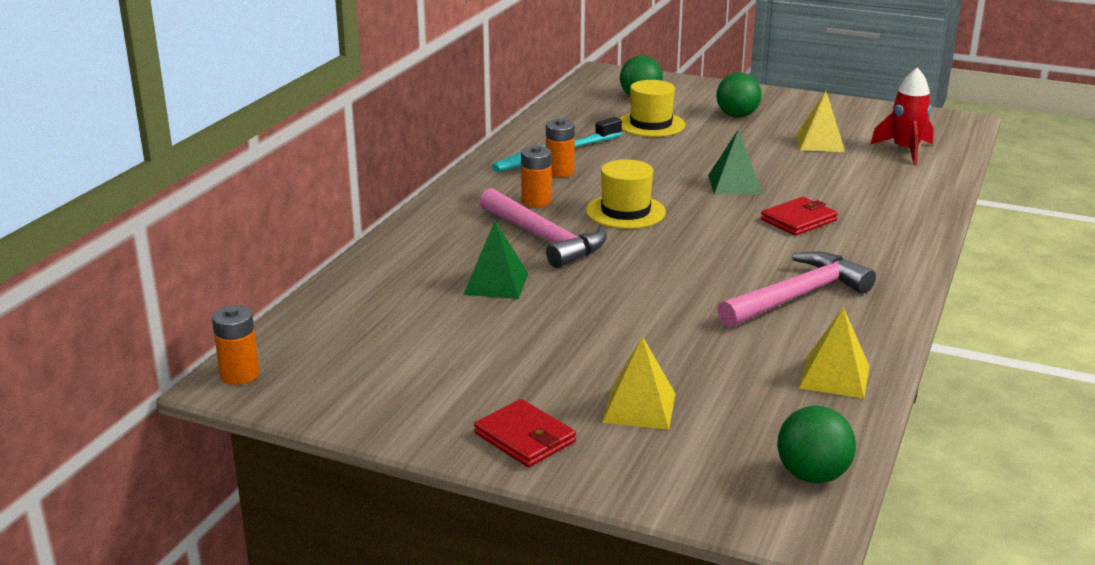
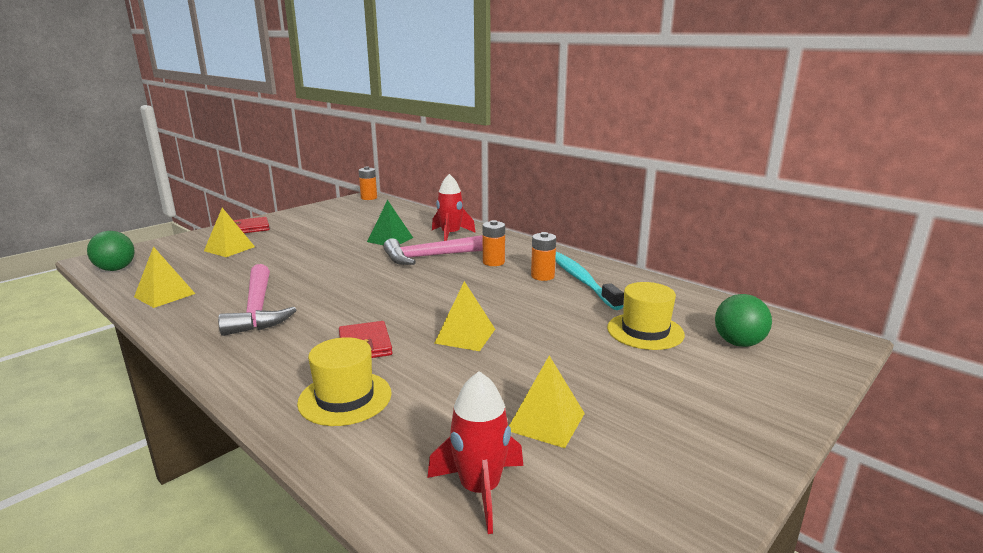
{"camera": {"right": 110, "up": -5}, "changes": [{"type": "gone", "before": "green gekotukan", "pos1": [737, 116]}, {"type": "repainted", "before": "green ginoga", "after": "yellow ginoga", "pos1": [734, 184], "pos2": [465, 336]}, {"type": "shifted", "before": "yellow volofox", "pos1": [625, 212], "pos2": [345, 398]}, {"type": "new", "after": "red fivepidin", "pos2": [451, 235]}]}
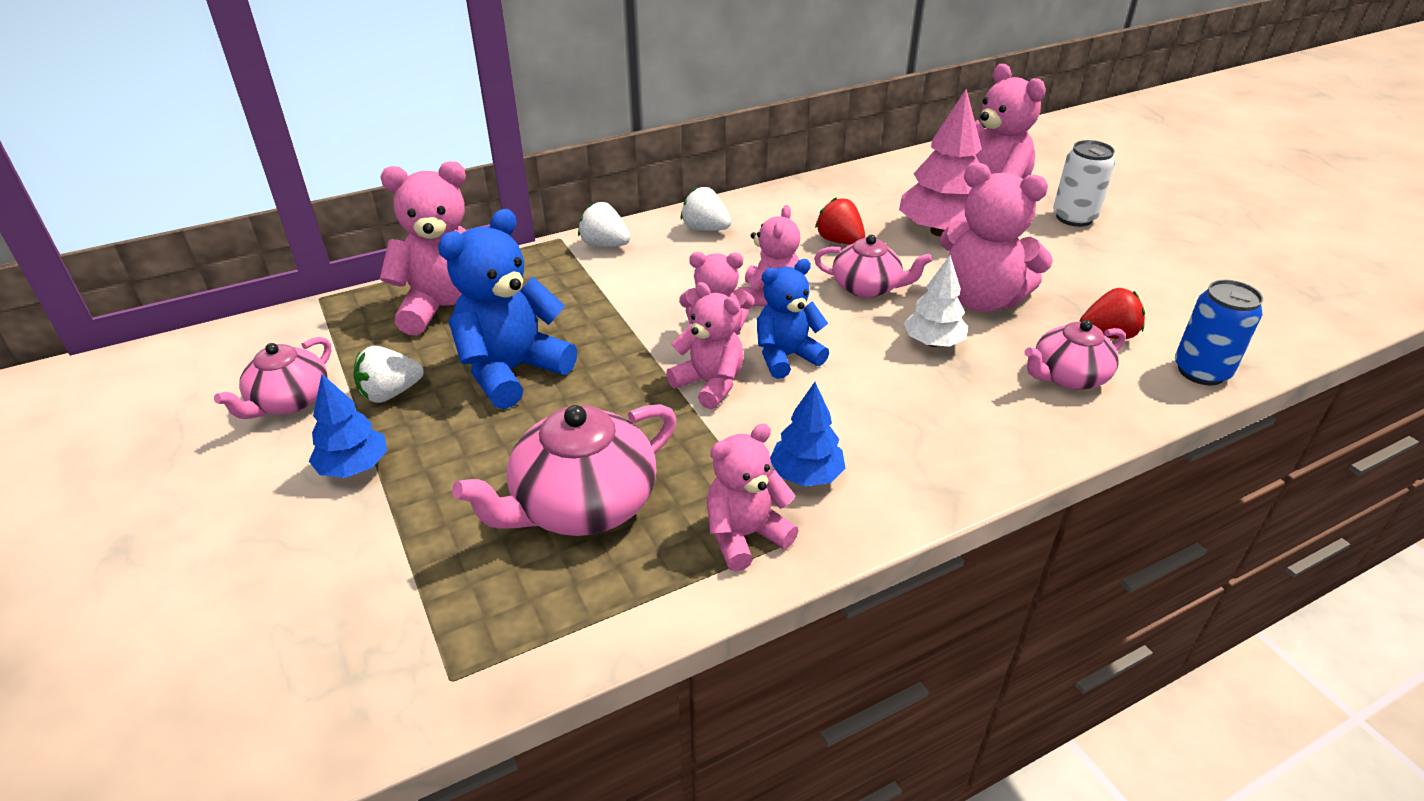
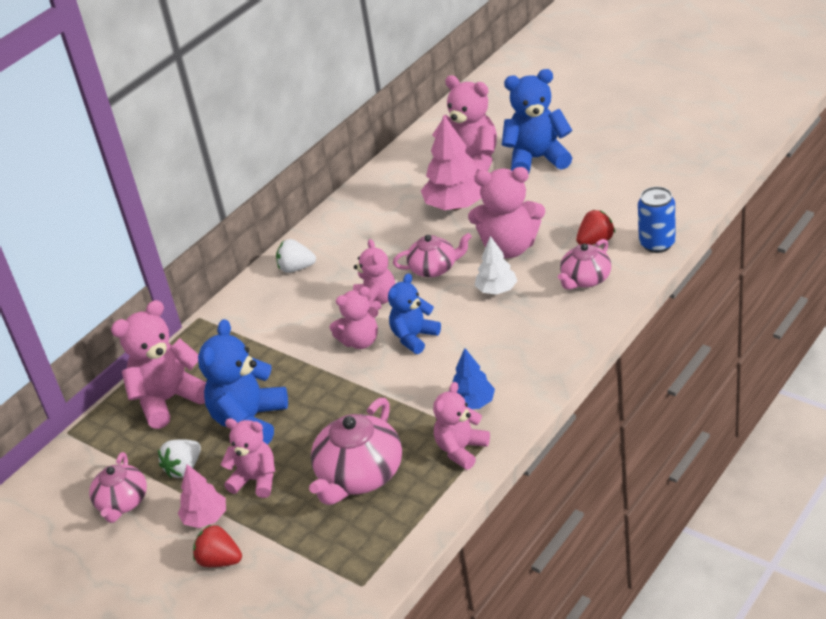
{"camera": {"right": -20, "up": 0}, "changes": [{"type": "swapped", "before": "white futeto", "after": "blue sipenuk", "pos1": [1074, 218], "pos2": [537, 159]}, {"type": "shifted", "before": "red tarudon", "pos1": [839, 241], "pos2": [220, 560]}, {"type": "gone", "before": "white tarudon", "pos1": [604, 245]}, {"type": "shifted", "before": "pink sipenuk", "pos1": [709, 384], "pos2": [256, 480]}, {"type": "repainted", "before": "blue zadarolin", "after": "pink zadarolin", "pos1": [354, 467], "pos2": [205, 518]}]}
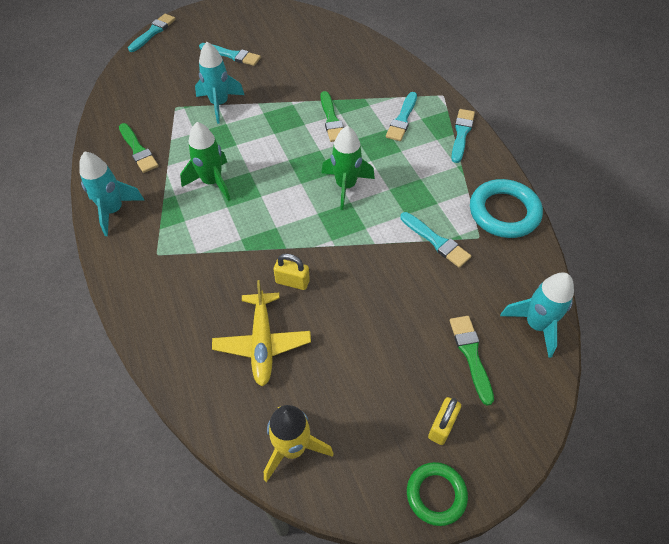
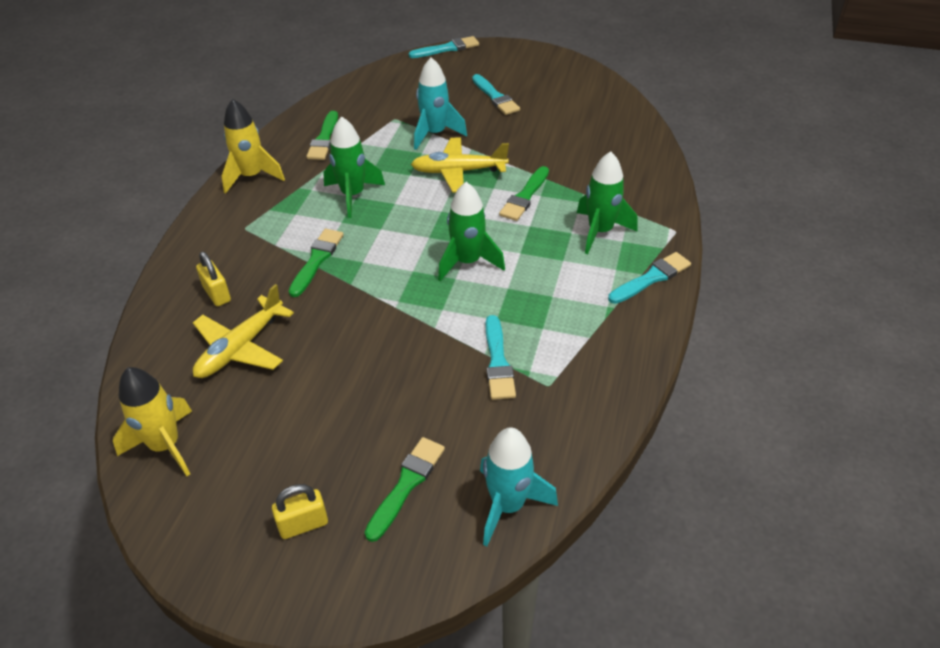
{"camera": {"right": 40, "up": -10}, "changes": [{"type": "swapped", "before": "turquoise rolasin", "after": "green fivepidin", "pos1": [402, 119], "pos2": [600, 232]}, {"type": "repainted", "before": "turquoise fivepidin", "after": "yellow fivepidin", "pos1": [113, 211], "pos2": [252, 176]}, {"type": "gone", "before": "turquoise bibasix", "pos1": [504, 212]}, {"type": "shifted", "before": "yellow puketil", "pos1": [292, 282], "pos2": [217, 294]}, {"type": "gone", "before": "green bibasix", "pos1": [436, 494]}, {"type": "new", "after": "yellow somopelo", "pos2": [458, 171]}, {"type": "new", "after": "green rolasin", "pos2": [317, 260]}]}
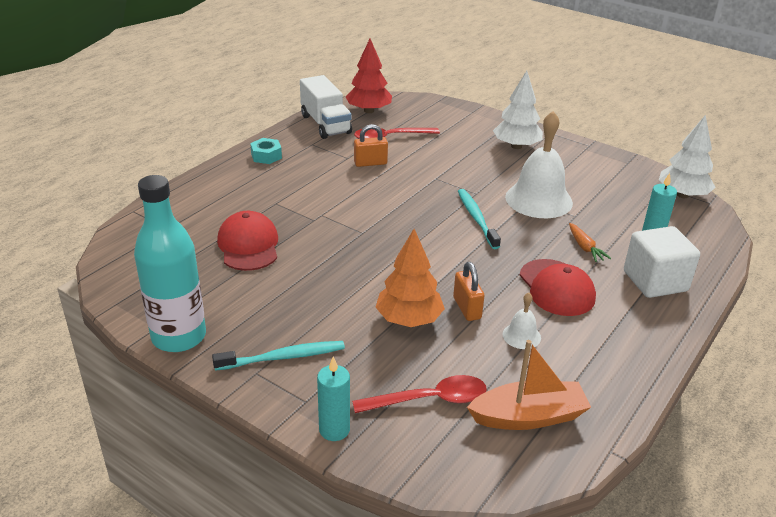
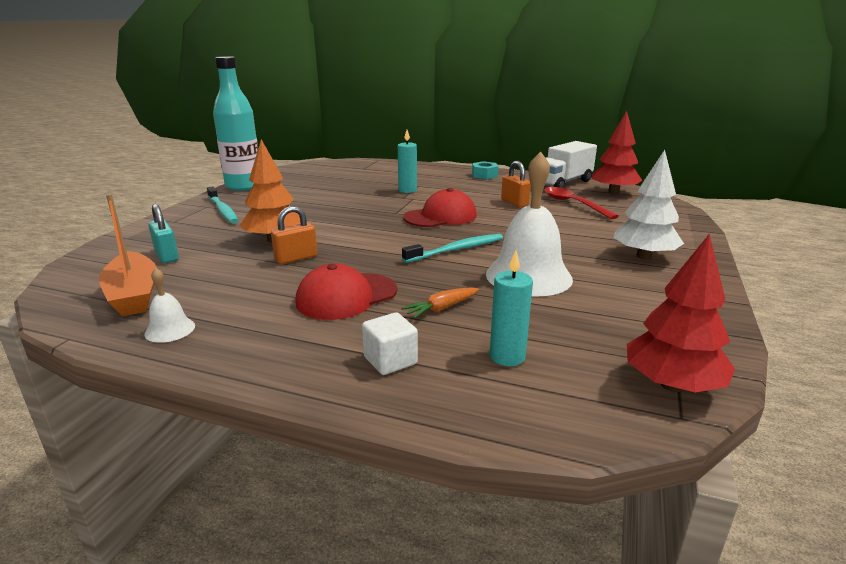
{"camera": {"right": 75, "up": -10}, "changes": [{"type": "repainted", "before": "white zadarolin", "after": "red zadarolin", "pos1": [682, 195], "pos2": [672, 385]}, {"type": "shifted", "before": "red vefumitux", "pos1": [248, 245], "pos2": [440, 216]}, {"type": "scaled", "before": "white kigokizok", "pos1": [655, 281], "pos2": [390, 360], "scale": 0.57}, {"type": "shifted", "before": "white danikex", "pos1": [521, 336], "pos2": [170, 329]}, {"type": "shifted", "before": "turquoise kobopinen", "pos1": [334, 430], "pos2": [407, 190]}, {"type": "swapped", "before": "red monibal", "after": "turquoise puketil", "pos1": [429, 400], "pos2": [167, 256]}]}
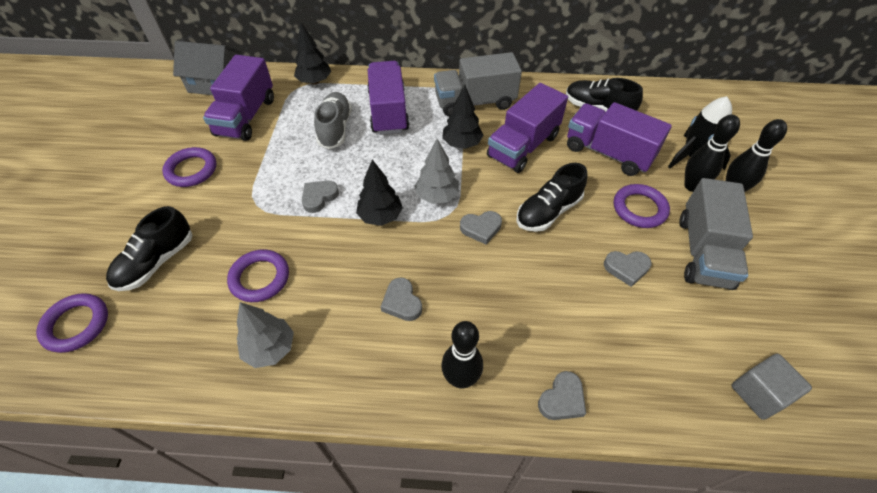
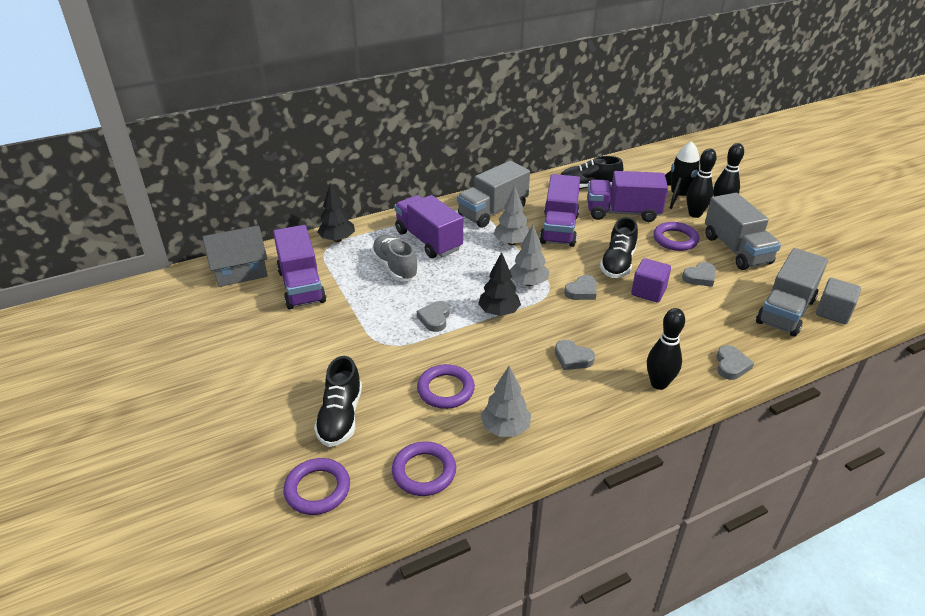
{"camera": {"right": -30, "up": -15}, "changes": [{"type": "repainted", "before": "black zadarolin", "after": "grey zadarolin", "pos1": [462, 144], "pos2": [511, 242]}, {"type": "shifted", "before": "purple bibasix", "pos1": [191, 170], "pos2": [424, 472]}, {"type": "new", "after": "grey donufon", "pos2": [785, 311]}, {"type": "new", "after": "purple kigokizok", "pos2": [648, 292]}]}
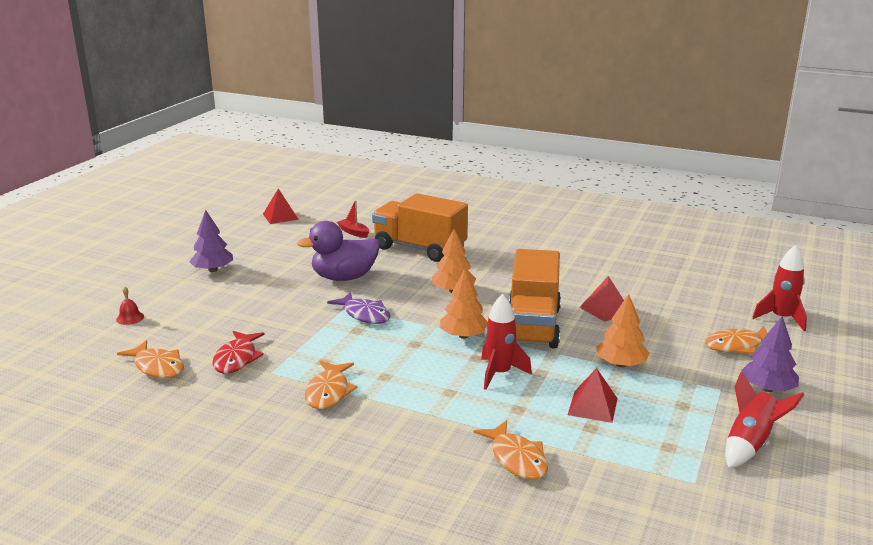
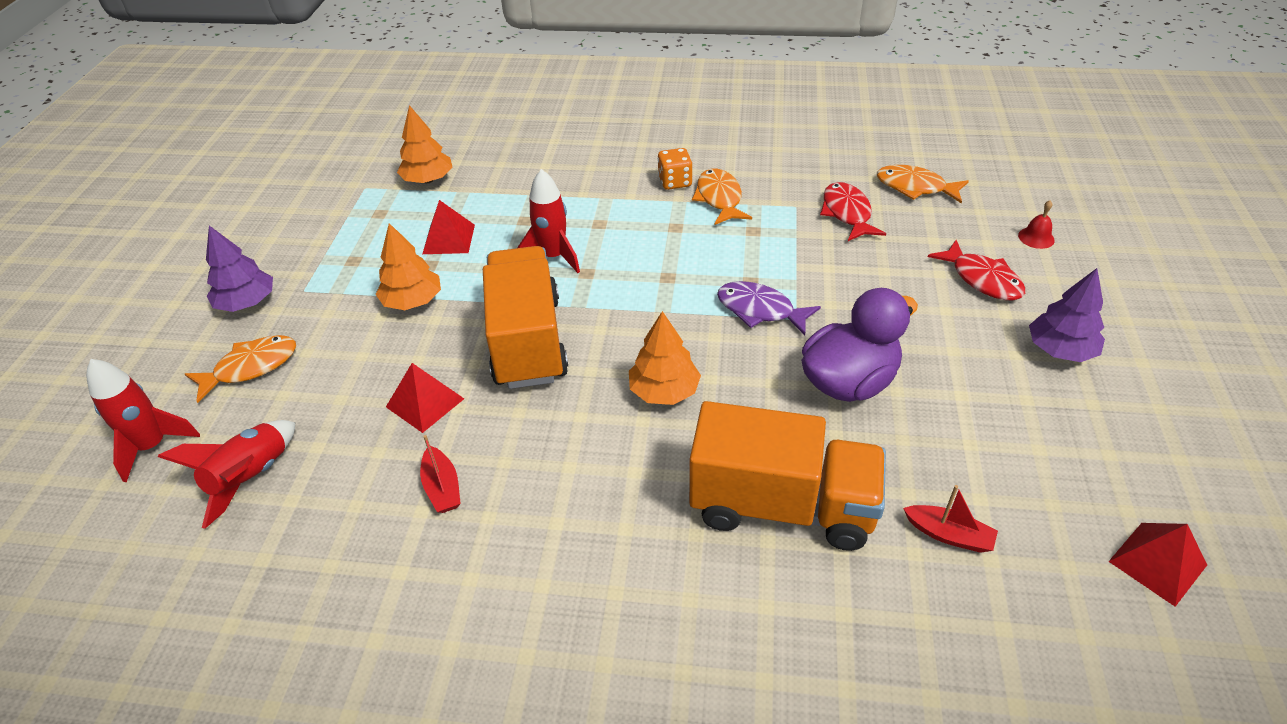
{"camera": {"right": 165, "up": 20}, "changes": [{"type": "shifted", "before": "orange zadarolin", "pos1": [463, 336], "pos2": [428, 180]}, {"type": "shifted", "before": "red fivepidin", "pos1": [750, 443], "pos2": [251, 478]}, {"type": "gone", "before": "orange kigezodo", "pos1": [516, 458]}, {"type": "new", "after": "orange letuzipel", "pos2": [675, 182]}, {"type": "new", "after": "red kigezodo", "pos2": [982, 279]}, {"type": "new", "after": "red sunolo", "pos2": [442, 487]}]}
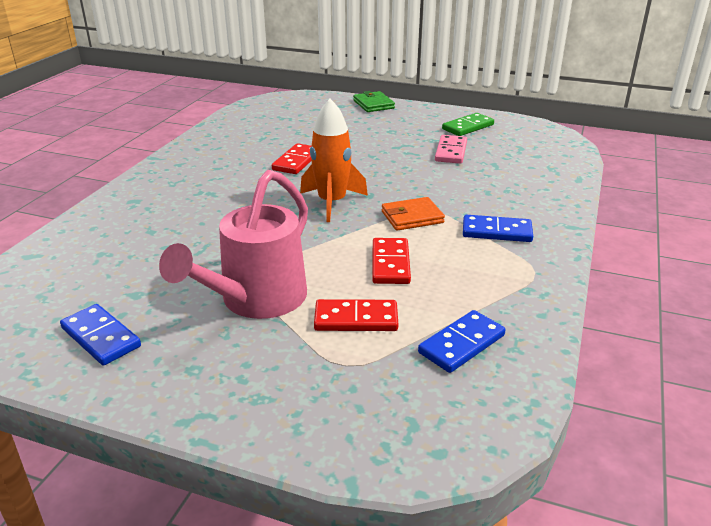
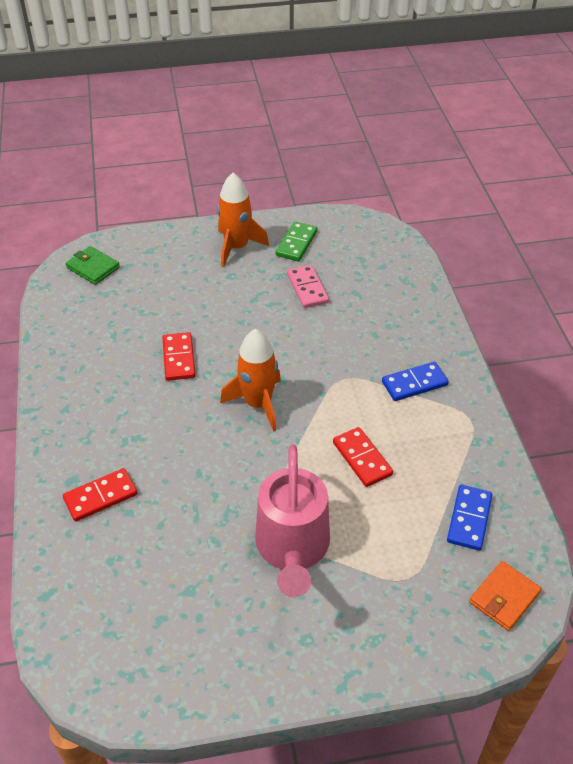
{"camera": {"right": -30, "up": 15}, "changes": [{"type": "shifted", "before": "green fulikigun", "pos1": [373, 104], "pos2": [93, 268]}, {"type": "shifted", "before": "orange fulikigun", "pos1": [412, 217], "pos2": [504, 597]}, {"type": "shifted", "before": "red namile", "pos1": [356, 319], "pos2": [100, 496]}, {"type": "gone", "before": "blue namile", "pos1": [100, 337]}, {"type": "new", "after": "orange fivepidin", "pos2": [237, 247]}]}
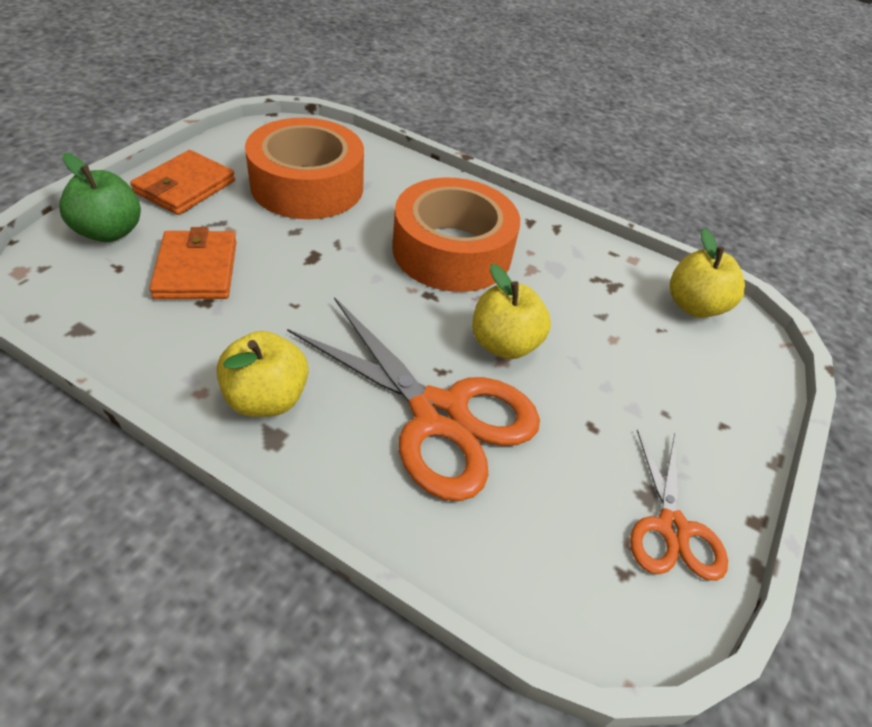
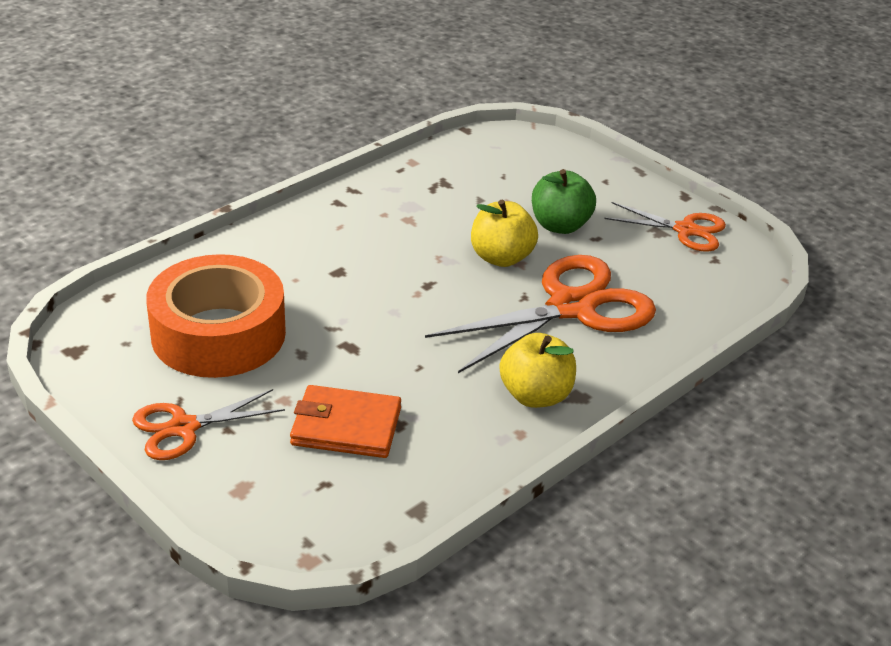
{"camera": {"right": -70, "up": -10}, "changes": [{"type": "swapped", "before": "orange fulikigun", "after": "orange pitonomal", "pos1": [185, 187], "pos2": [184, 427]}, {"type": "shifted", "before": "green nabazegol", "pos1": [109, 232], "pos2": [560, 225]}, {"type": "gone", "before": "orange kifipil", "pos1": [452, 251]}, {"type": "gone", "before": "yellow nabazegol", "pos1": [694, 306]}]}
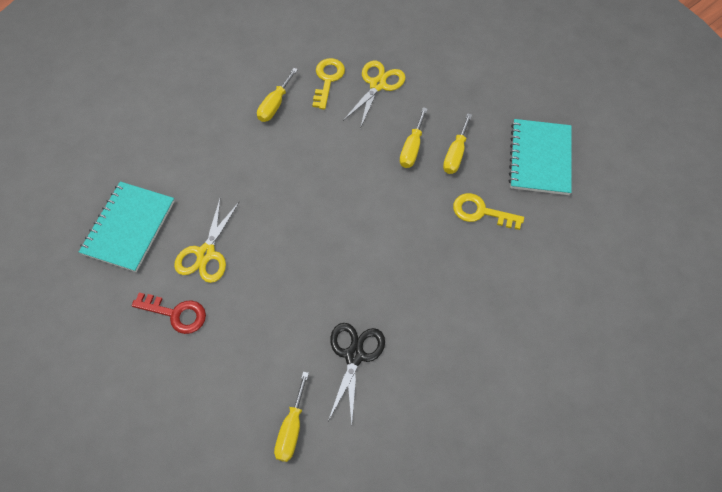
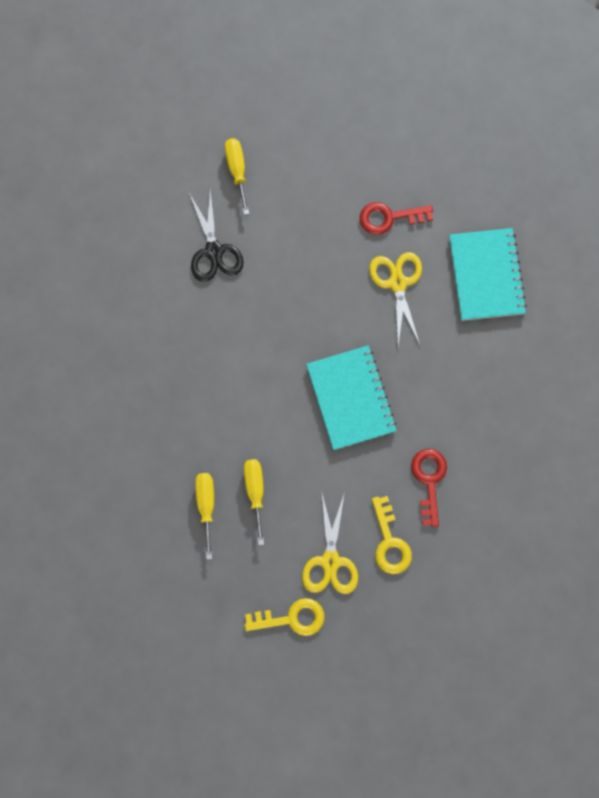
{"camera": {"right": 155, "up": 15}, "changes": [{"type": "swapped", "before": "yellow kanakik", "after": "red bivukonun", "pos1": [275, 105], "pos2": [429, 480]}, {"type": "shifted", "before": "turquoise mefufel", "pos1": [540, 158], "pos2": [351, 398]}, {"type": "shifted", "before": "yellow bivukonun", "pos1": [481, 212], "pos2": [292, 618]}]}
